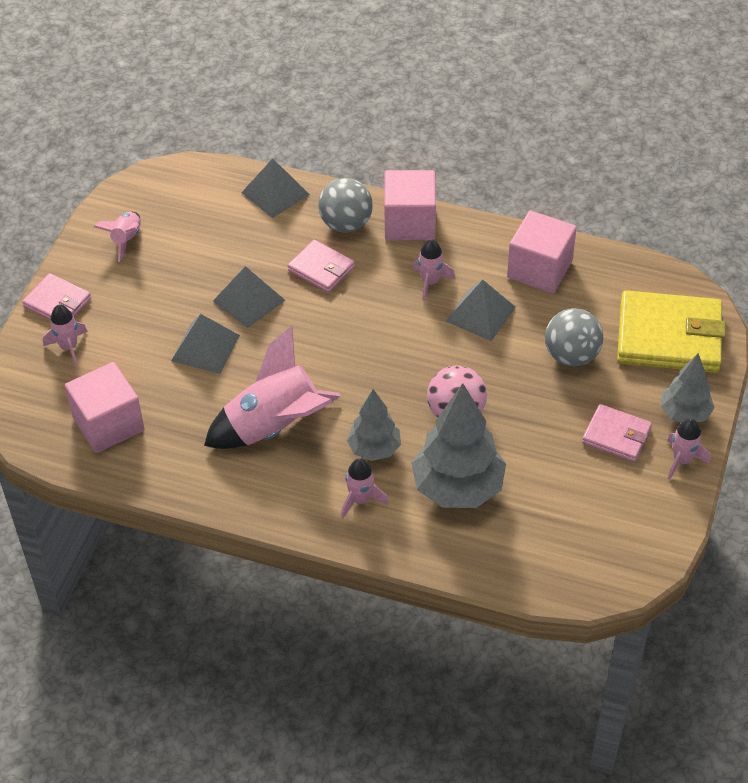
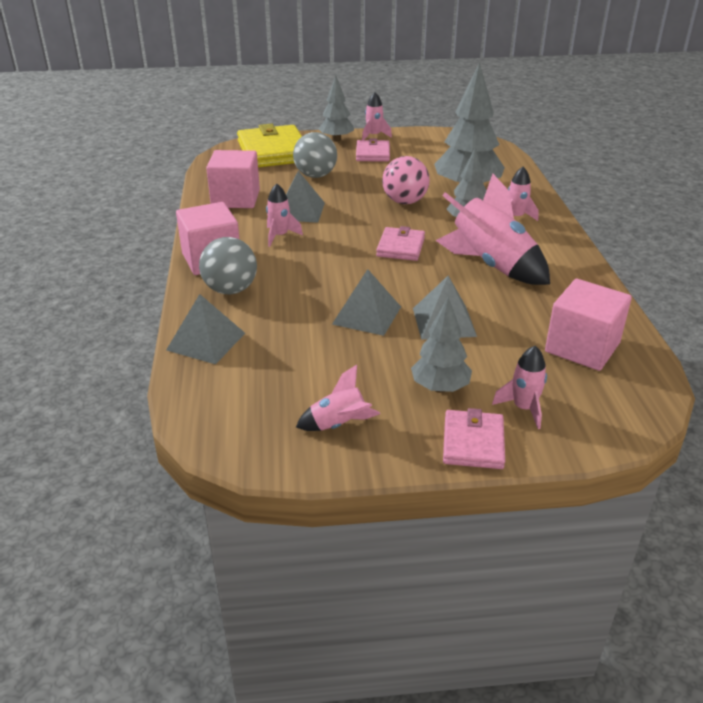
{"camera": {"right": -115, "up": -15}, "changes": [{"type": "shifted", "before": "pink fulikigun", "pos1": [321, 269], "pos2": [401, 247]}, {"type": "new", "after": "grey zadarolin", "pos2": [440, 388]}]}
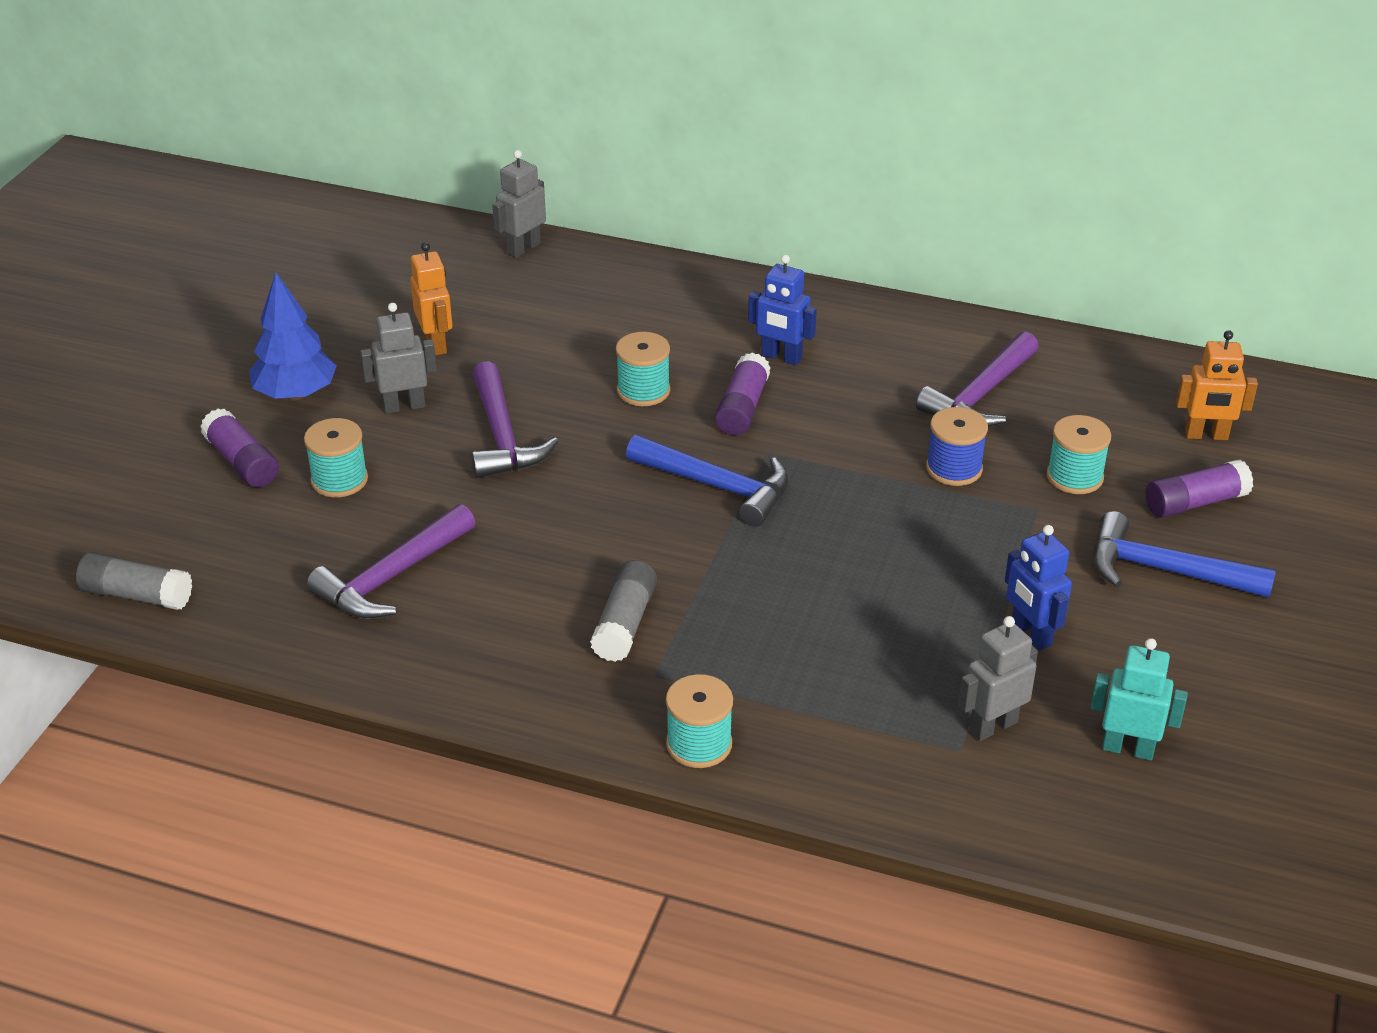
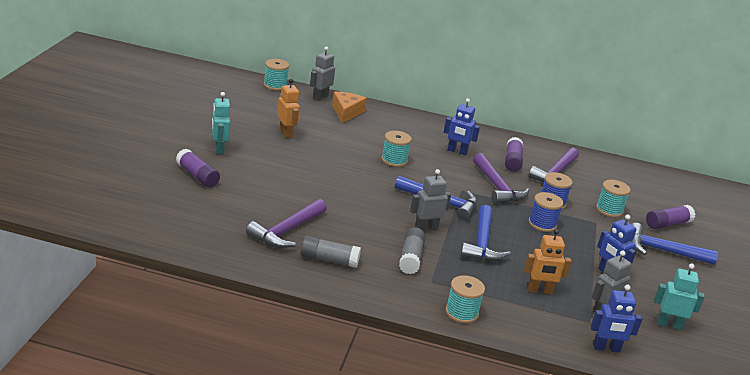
{"camera": {"right": -10, "up": -10}, "changes": [{"type": "swapped", "before": "blue zadarolin", "after": "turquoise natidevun", "pos1": [296, 394], "pos2": [219, 149]}, {"type": "shifted", "before": "grey natidevun", "pos1": [404, 406], "pos2": [426, 228]}, {"type": "shifted", "before": "orange natidevun", "pos1": [1206, 435], "pos2": [540, 290]}, {"type": "shifted", "before": "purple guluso", "pos1": [742, 408], "pos2": [512, 161]}, {"type": "shifted", "before": "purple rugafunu", "pos1": [502, 436], "pos2": [497, 187]}, {"type": "shifted", "before": "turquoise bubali", "pos1": [339, 480], "pos2": [275, 85]}, {"type": "shifted", "before": "grey guluso", "pos1": [137, 595], "pos2": [329, 260]}, {"type": "new", "after": "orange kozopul", "pos2": [346, 112]}, {"type": "new", "after": "blue bubali", "pos2": [542, 224]}, {"type": "new", "after": "blue rugafunu", "pos2": [482, 243]}, {"type": "new", "after": "blue natidevun", "pos2": [606, 348]}]}
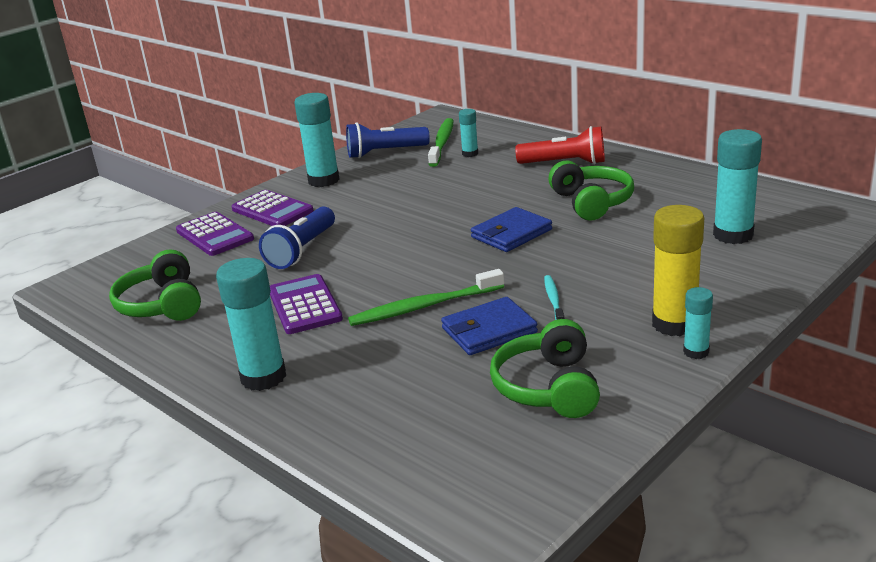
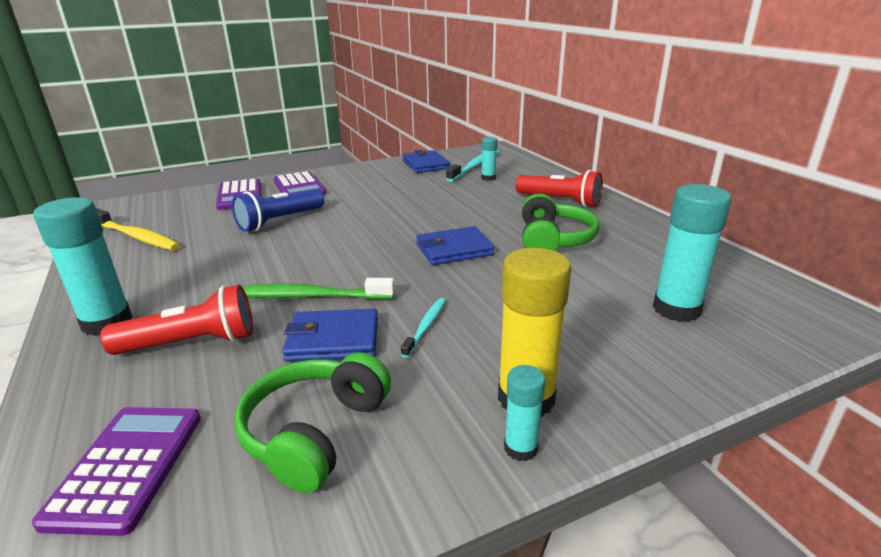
{"camera": {"right": 20, "up": 0}, "changes": [{"type": "gone", "before": "turquoise guluso", "pos1": [323, 180]}, {"type": "repainted", "before": "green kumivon", "after": "turquoise kumivon", "pos1": [442, 143], "pos2": [475, 166]}, {"type": "swapped", "before": "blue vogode", "after": "blue fulikigun", "pos1": [385, 152], "pos2": [425, 165]}, {"type": "swapped", "before": "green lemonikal", "after": "yellow kumivon", "pos1": [163, 304], "pos2": [136, 237]}, {"type": "shifted", "before": "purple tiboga", "pos1": [305, 305], "pos2": [127, 467]}, {"type": "new", "after": "red vogode", "pos2": [192, 343]}]}
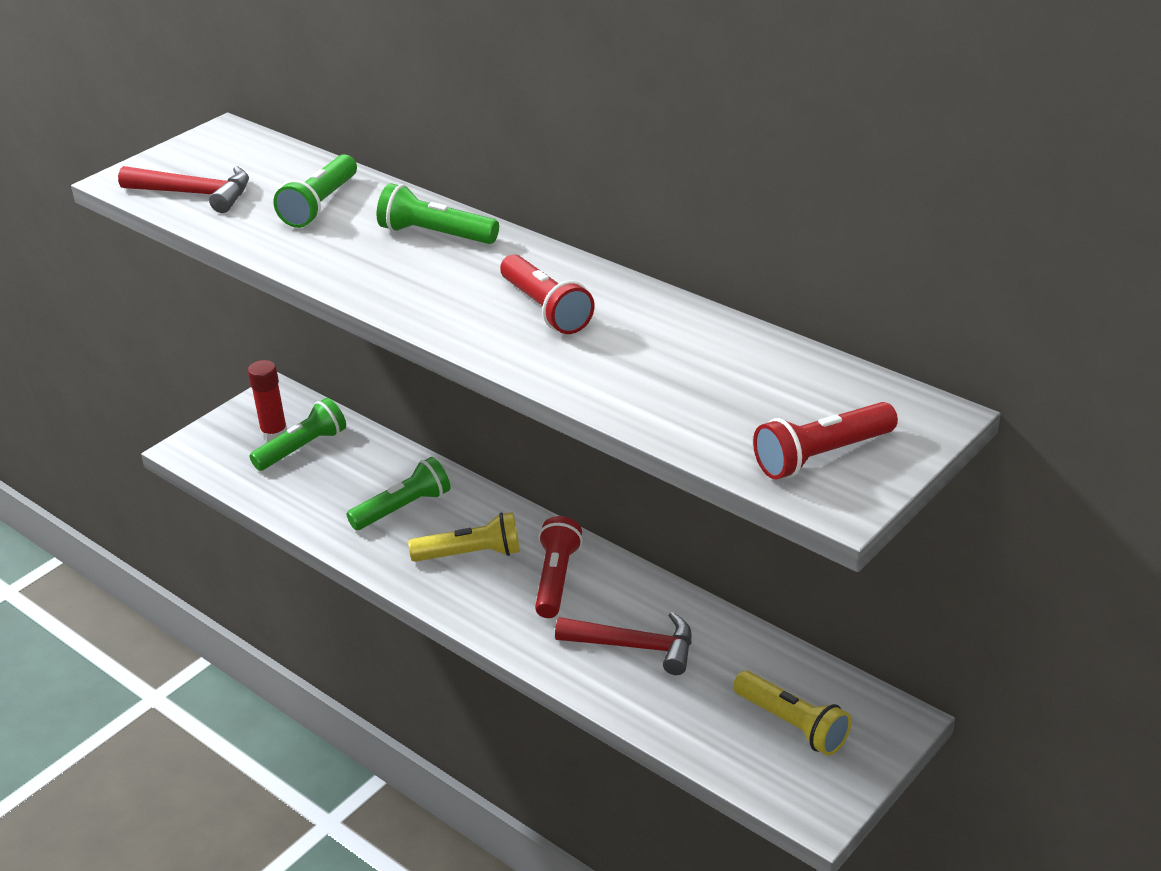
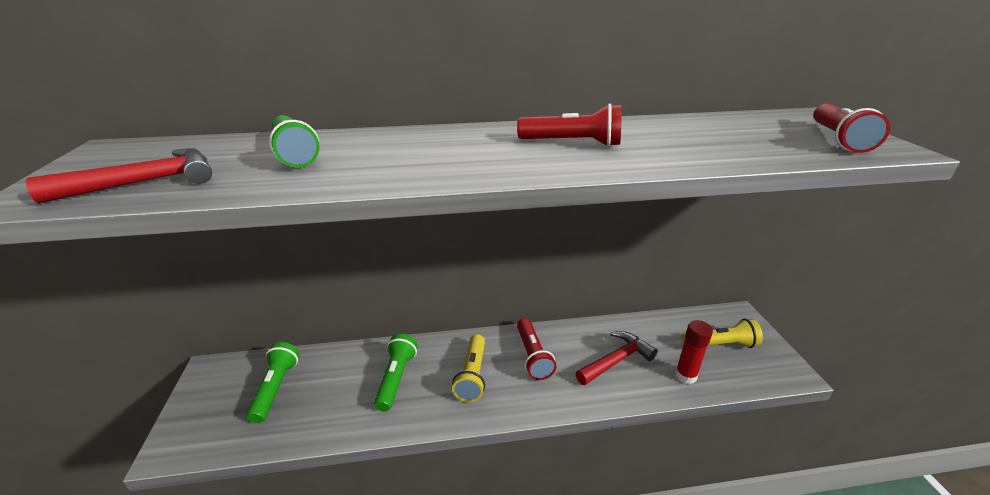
{"camera": {"right": -50, "up": -5}, "changes": [{"type": "gone", "before": "green vogode", "pos1": [435, 235]}, {"type": "shifted", "before": "red guluso", "pos1": [274, 434], "pos2": [685, 375]}, {"type": "rotated", "before": "yellow vogode", "pos1": [471, 554], "pos2": [472, 375], "turn": 150}, {"type": "rotated", "before": "red vogode", "pos1": [556, 579], "pos2": [532, 356], "turn": -150}]}
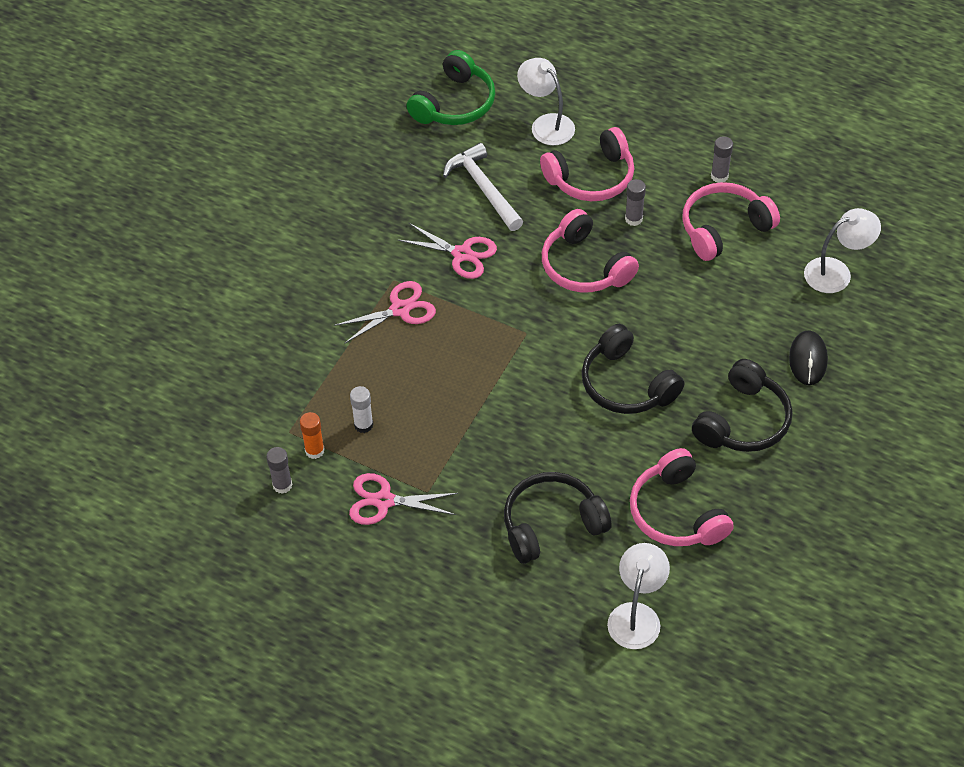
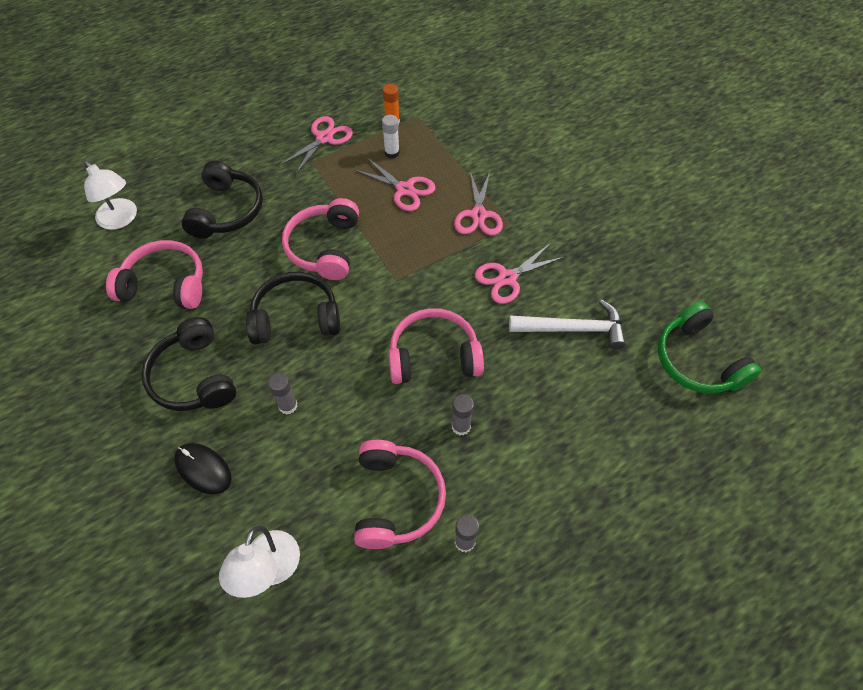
{"camera": {"right": 120, "up": 5}, "changes": [{"type": "gone", "before": "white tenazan", "pos1": [546, 124]}, {"type": "shifted", "before": "pink lemonikal", "pos1": [591, 178], "pos2": [324, 247]}, {"type": "shifted", "before": "grey guluso", "pos1": [282, 485], "pos2": [288, 405]}, {"type": "new", "after": "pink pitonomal", "pos2": [405, 189]}]}
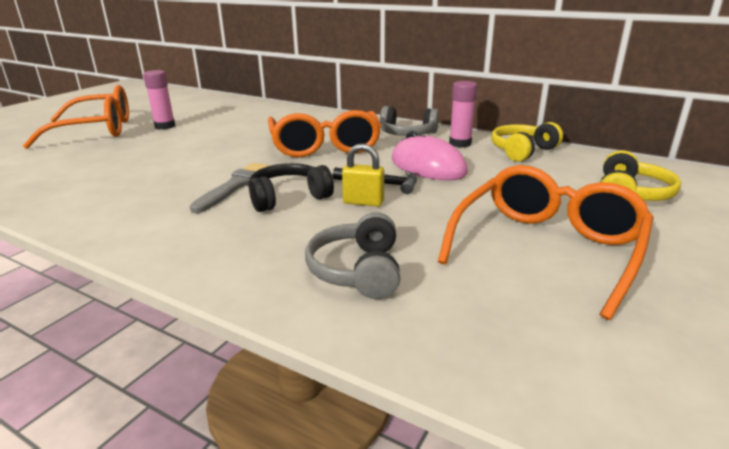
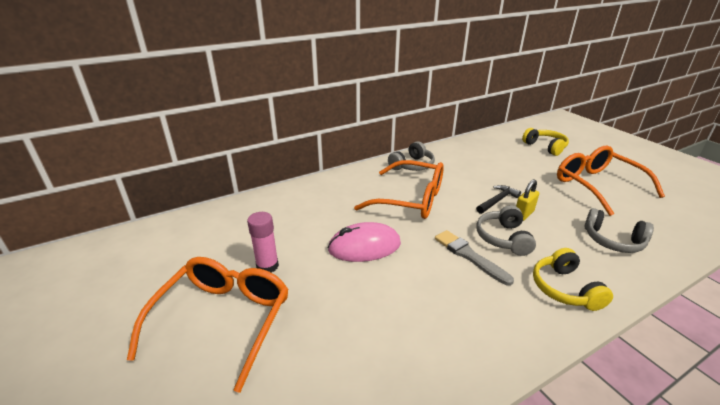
{"camera": {"right": -60, "up": 5}, "changes": [{"type": "gone", "before": "pink guluso", "pos1": [460, 143]}, {"type": "shifted", "before": "yellow lemonikal", "pos1": [522, 151], "pos2": [564, 289]}, {"type": "shifted", "before": "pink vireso", "pos1": [428, 166], "pos2": [364, 246]}, {"type": "repainted", "before": "black lemonikal", "after": "grey lemonikal", "pos1": [288, 197], "pos2": [503, 238]}]}
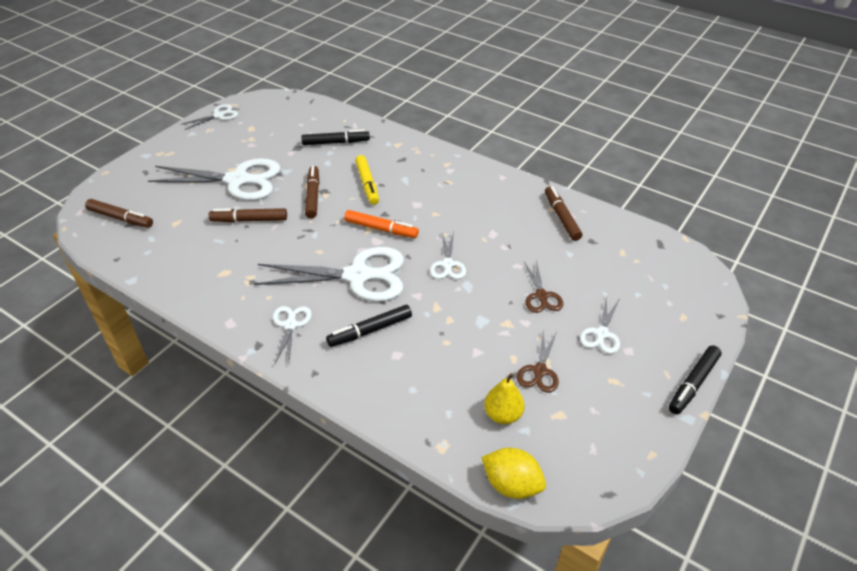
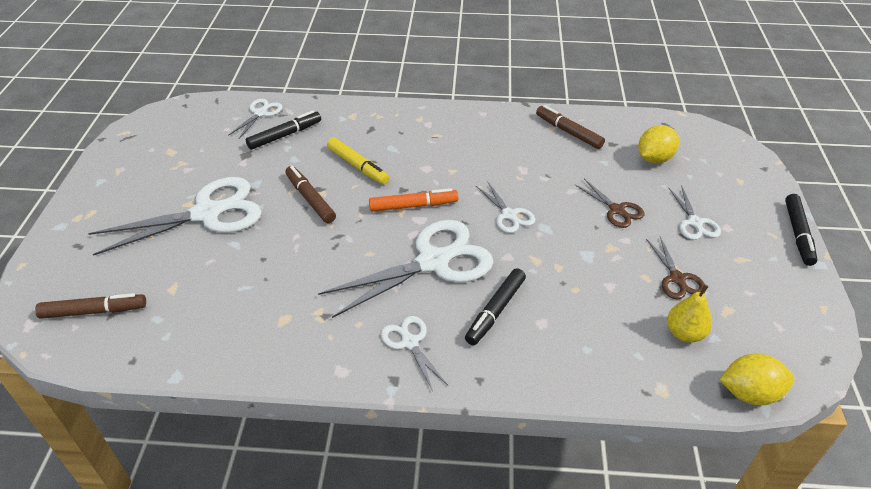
{"camera": {"right": -30, "up": 0}, "changes": [{"type": "shifted", "before": "white pitonomal", "pos1": [219, 115], "pos2": [260, 113]}, {"type": "gone", "before": "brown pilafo", "pos1": [249, 220]}, {"type": "new", "after": "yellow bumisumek", "pos2": [654, 159]}]}
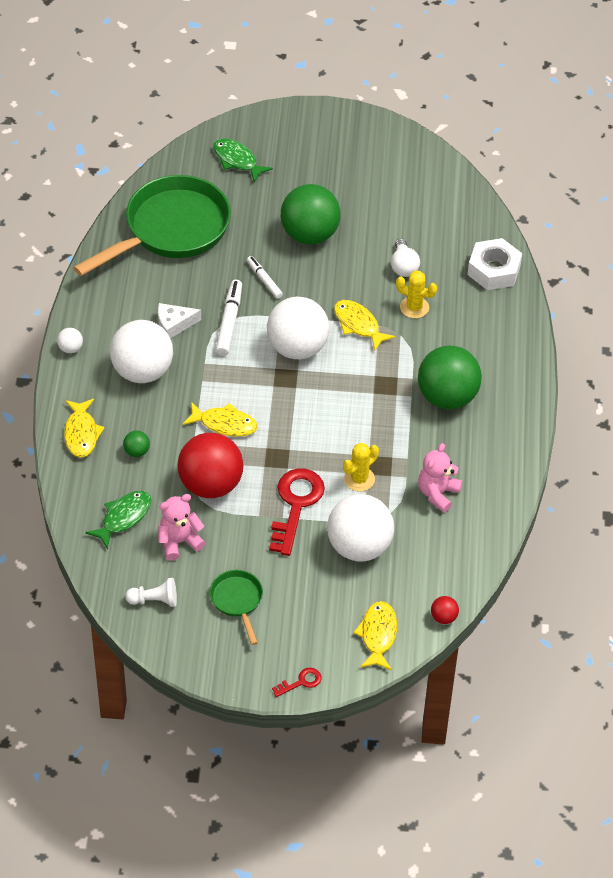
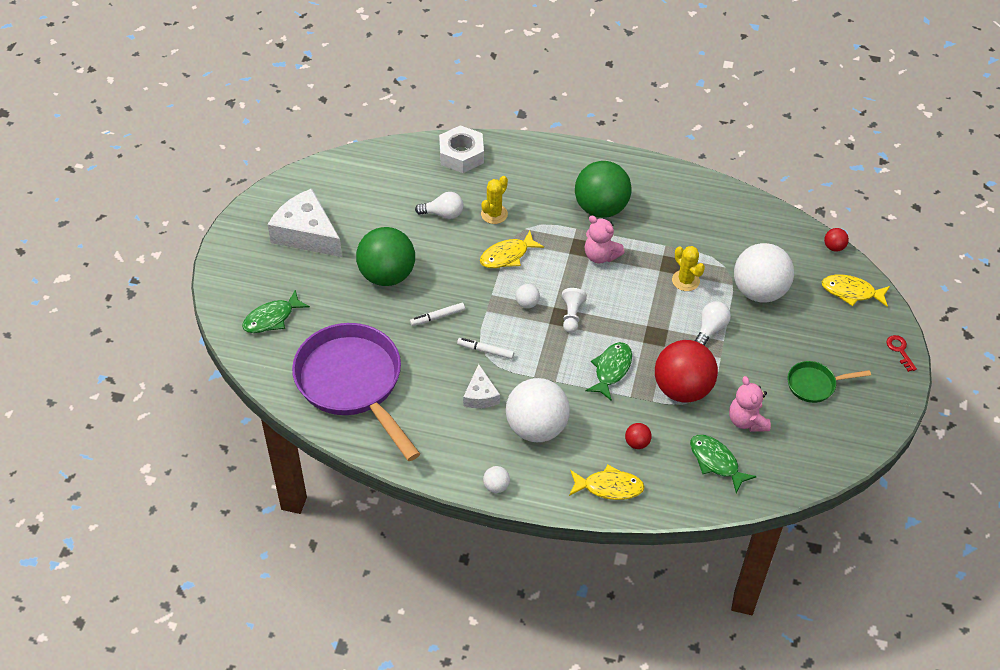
{"camera": {"right": -80, "up": 0}, "changes": [{"type": "repainted", "before": "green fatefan", "after": "purple fatefan", "pos1": [171, 230], "pos2": [353, 384]}, {"type": "scaled", "before": "white pilafo", "pos1": [229, 322], "pos2": [485, 351], "scale": 0.64}, {"type": "scaled", "before": "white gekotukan", "pos1": [297, 348], "pos2": [527, 303], "scale": 0.41}, {"type": "repainted", "before": "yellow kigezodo", "after": "green kigezodo", "pos1": [225, 424], "pos2": [611, 369]}, {"type": "repainted", "before": "green gekotukan", "after": "red gekotukan", "pos1": [137, 451], "pos2": [637, 443]}, {"type": "shifted", "before": "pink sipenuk", "pos1": [437, 493], "pos2": [600, 256]}, {"type": "swapped", "before": "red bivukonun", "after": "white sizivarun", "pos1": [295, 505], "pos2": [710, 329]}, {"type": "shifted", "before": "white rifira", "pos1": [154, 600], "pos2": [572, 315]}, {"type": "new", "after": "white kozopul", "pos2": [307, 234]}]}
